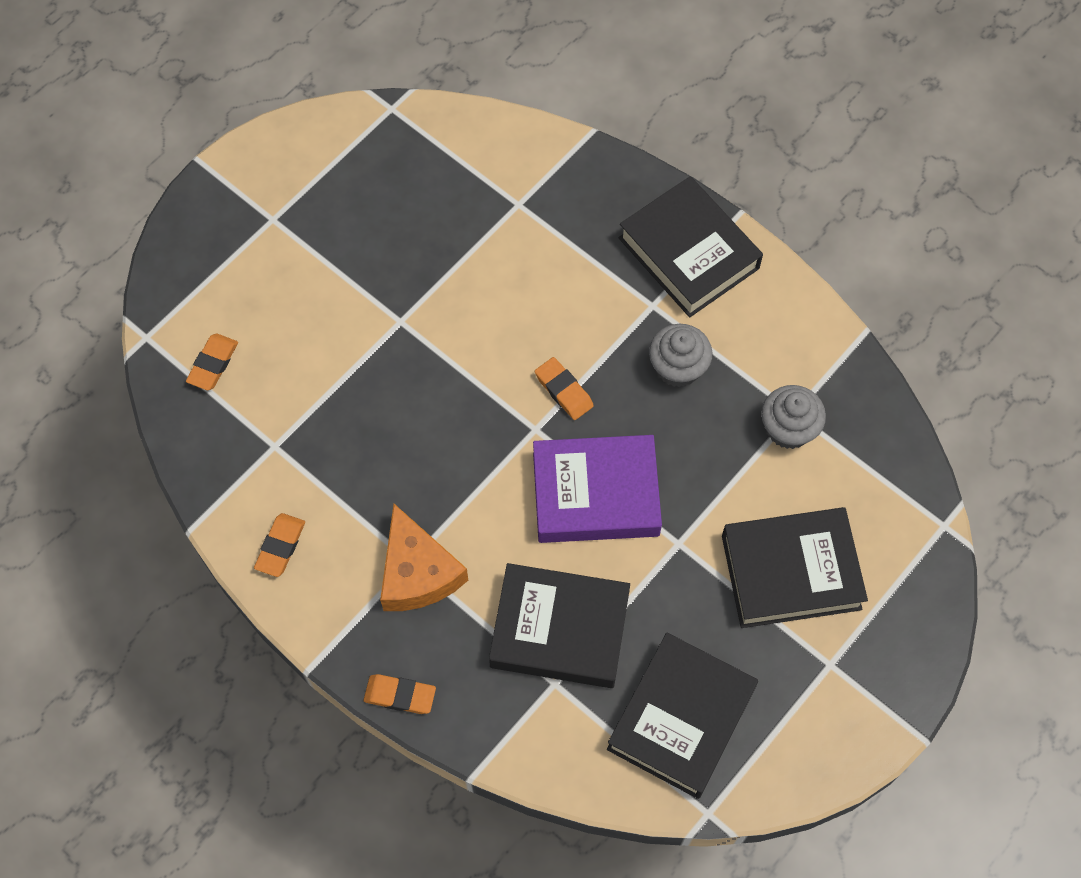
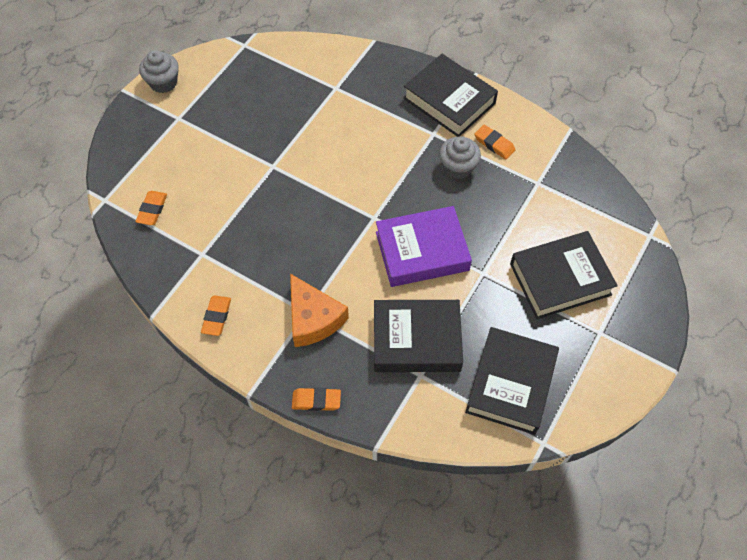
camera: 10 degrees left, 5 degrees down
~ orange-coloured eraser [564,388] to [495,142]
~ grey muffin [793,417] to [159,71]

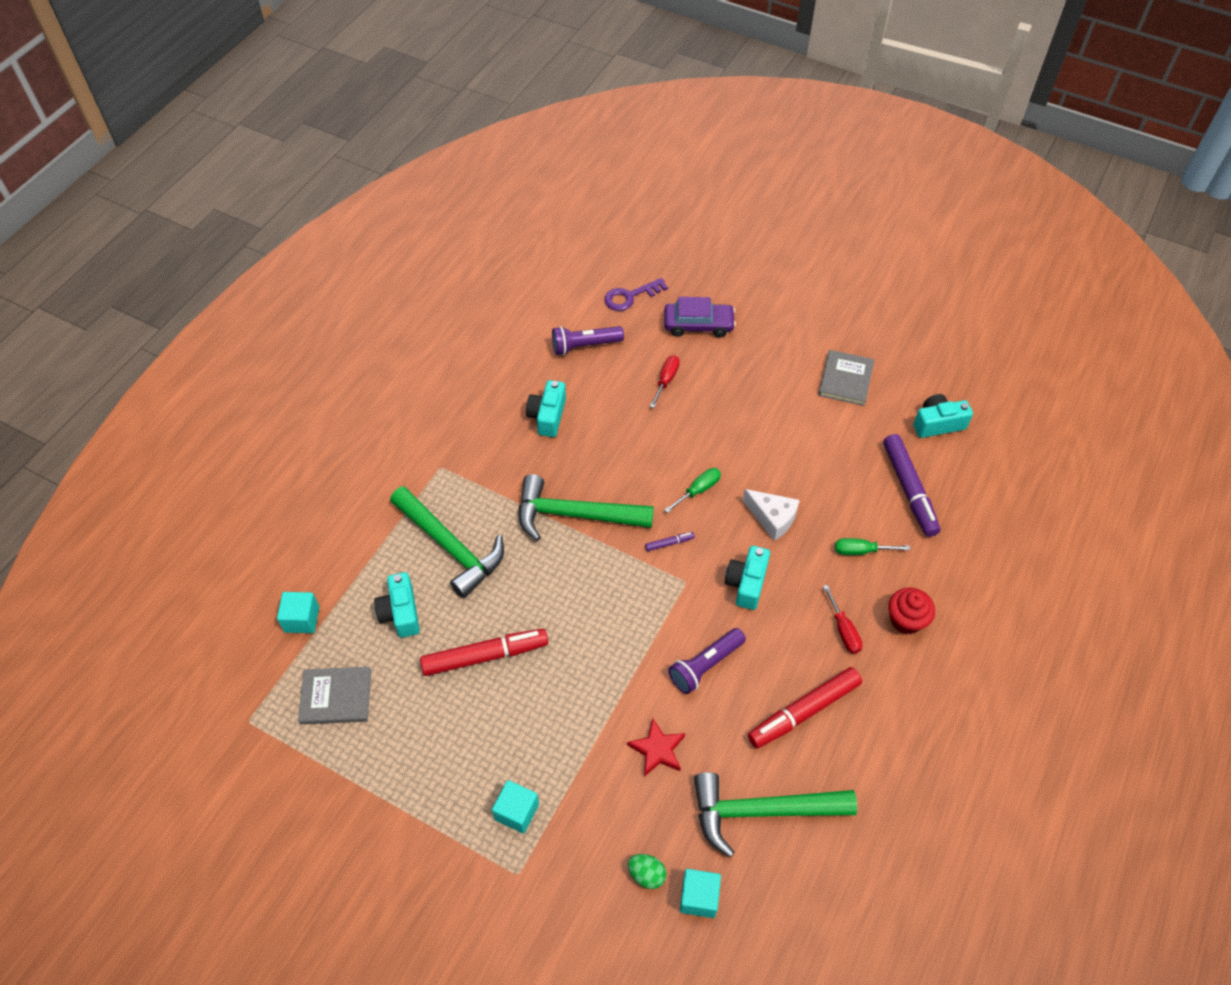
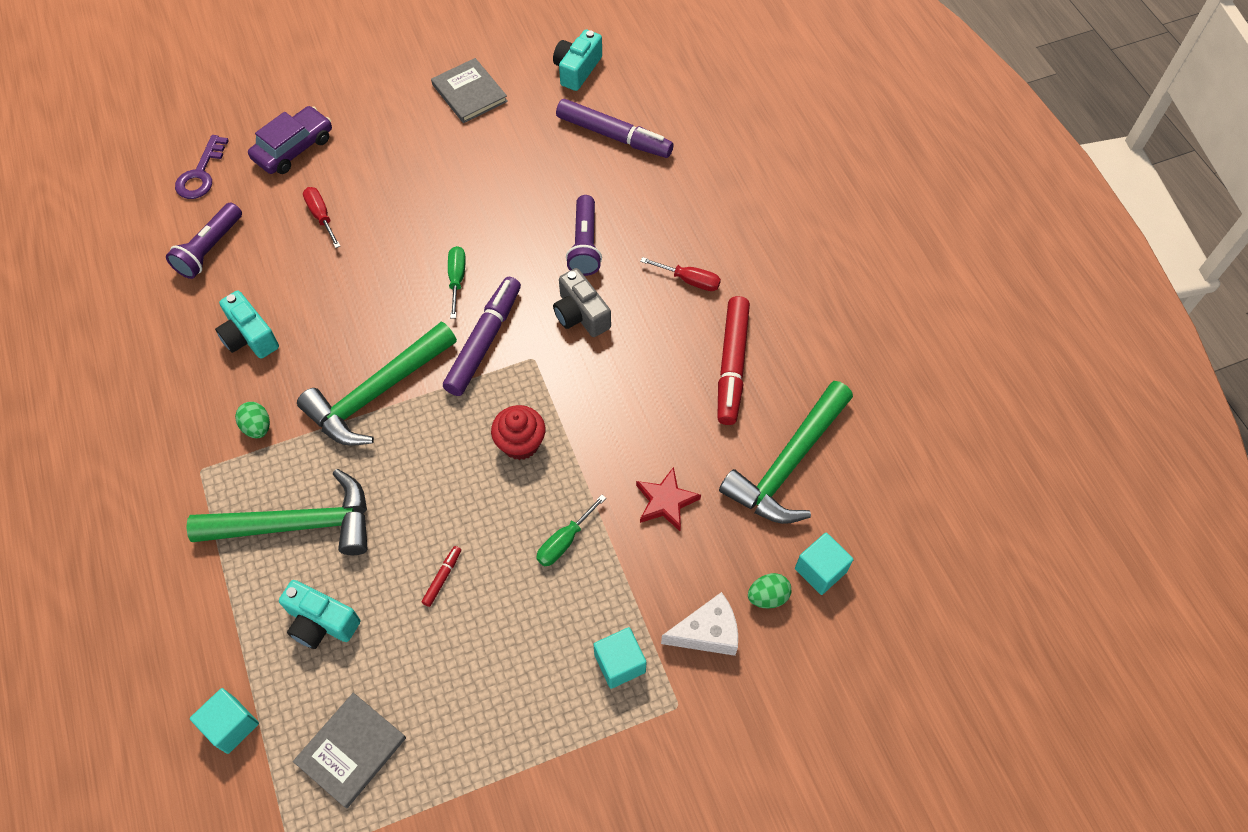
camera: 50 degrees left, 5 degrees up
+ green egg shape [252,420]
~ violet torch [707,661] to [584,235]
~ snow-white piece of cheese [771,515] to [699,624]
~ green screwdriver [872,546] to [571,530]
~ red muffin [911,610] to [518,432]
~ aqua camera [747,578] to grey camera [582,302]
~ red marker pen [484,652] = [441,576] x0.42
~ violet marker pen [670,541] = [482,336] x2.36

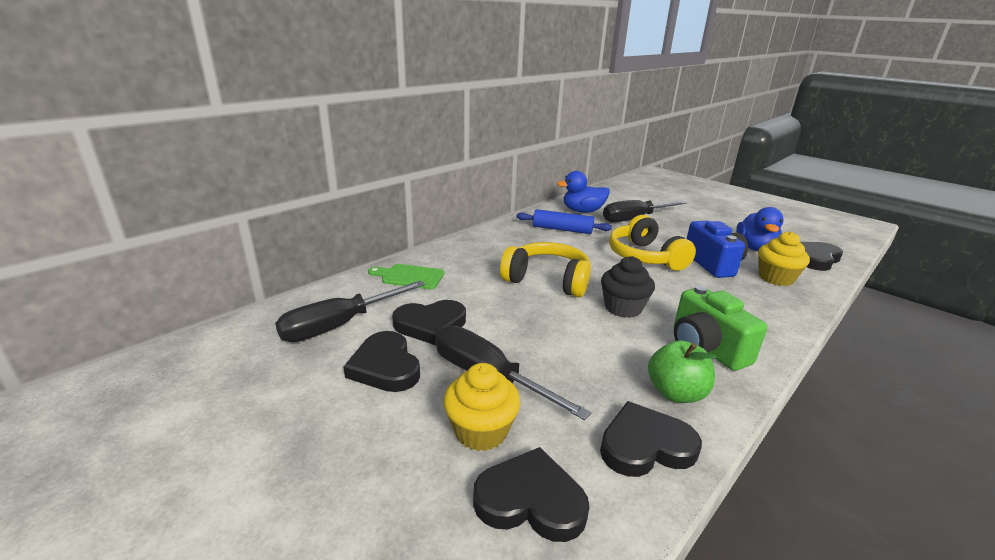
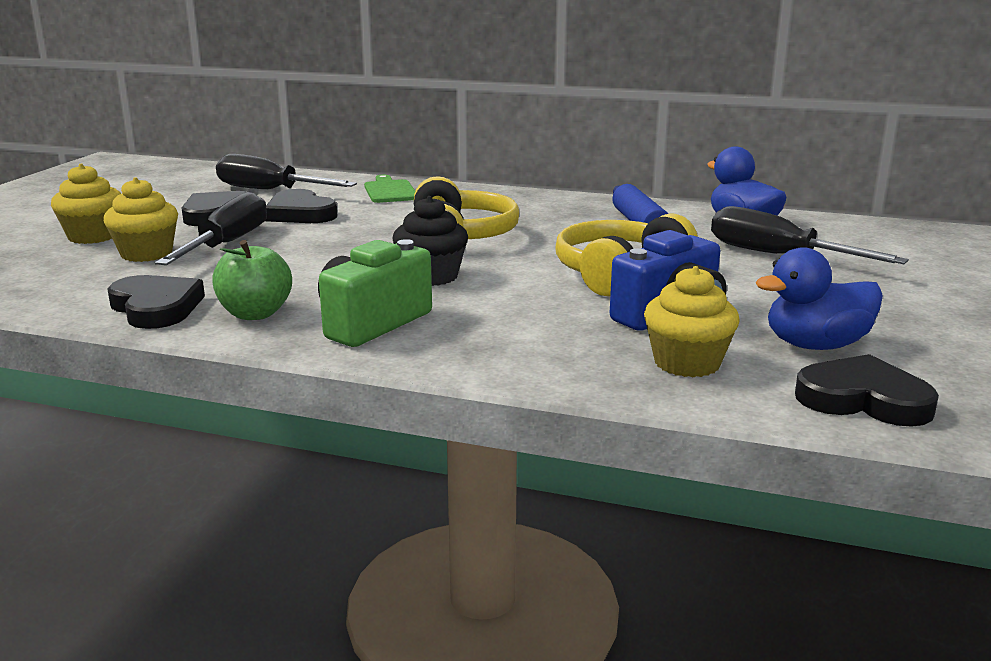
camera: 65 degrees right, 5 degrees down
- jet-black heart shape [531,494]
+ yellow muffin [86,204]

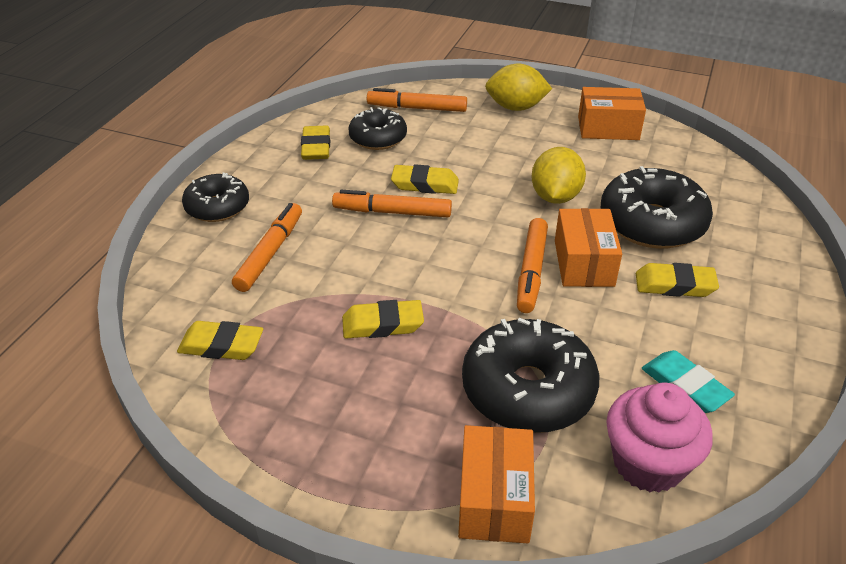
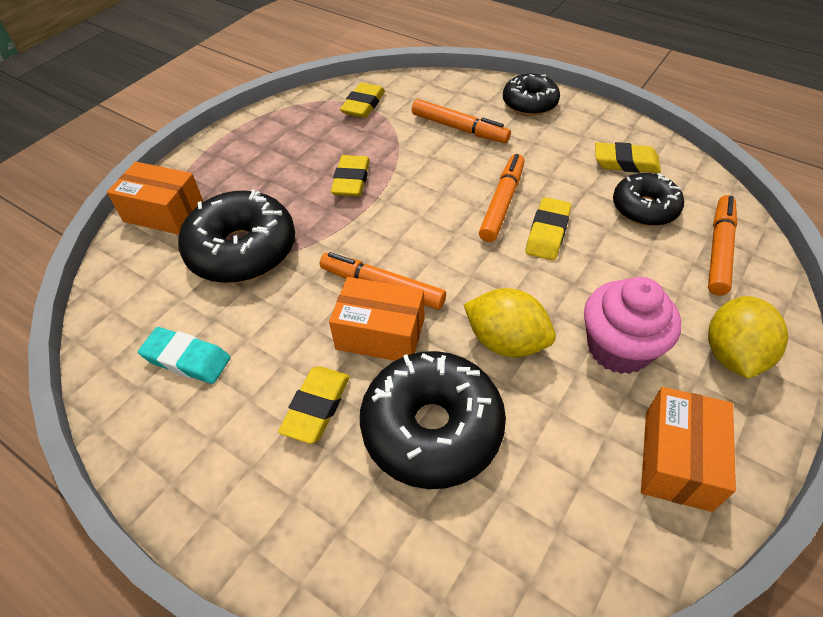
camera: 105 degrees right, 10 degrees up
~ rosy muffin [659,438] to [632,325]
~ aqua eraser [688,381] = [184,355] 45 degrees clockwise

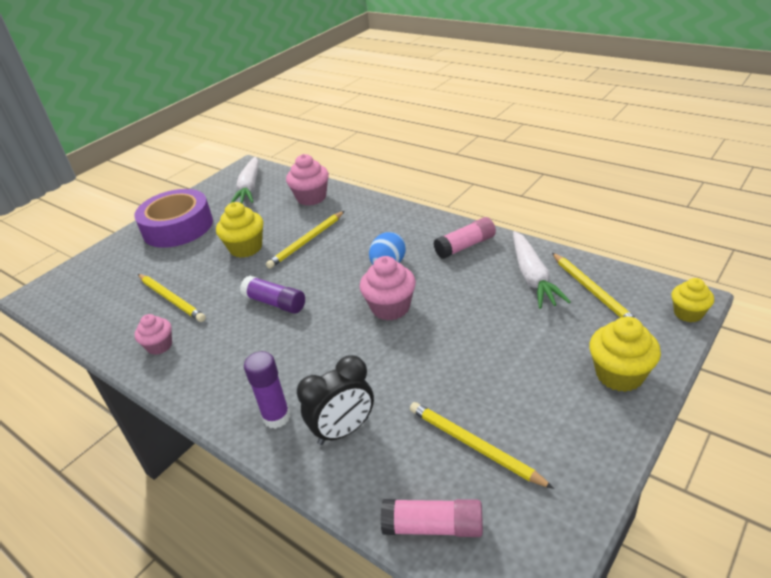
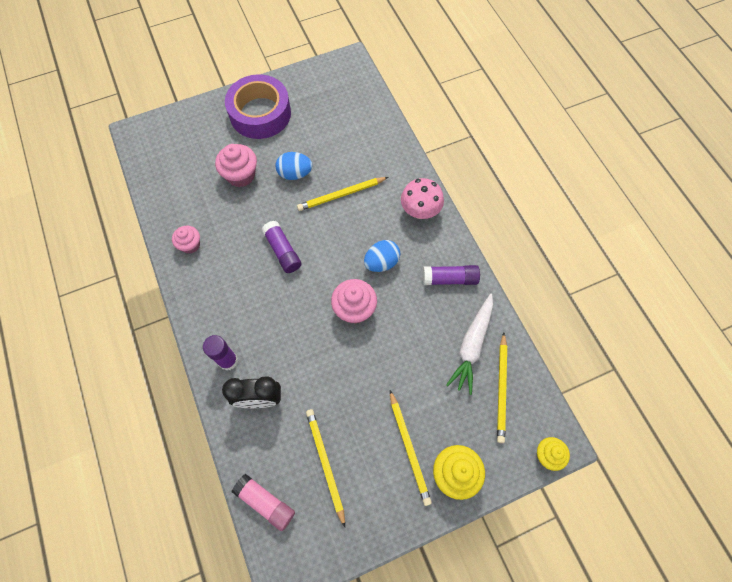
camera: 25 degrees right, 30 degrees up
- snow-white root vegetable [244,180]
+ rosy toadstool [422,198]
~ yellow wooden pencil [172,298] to [411,448]
~ rosy muffin [307,180] to [236,165]
~ yellow muffin [239,230] to royal blue egg shape [293,166]
~ rosy stick of glue [464,238] to violet stick of glue [451,275]

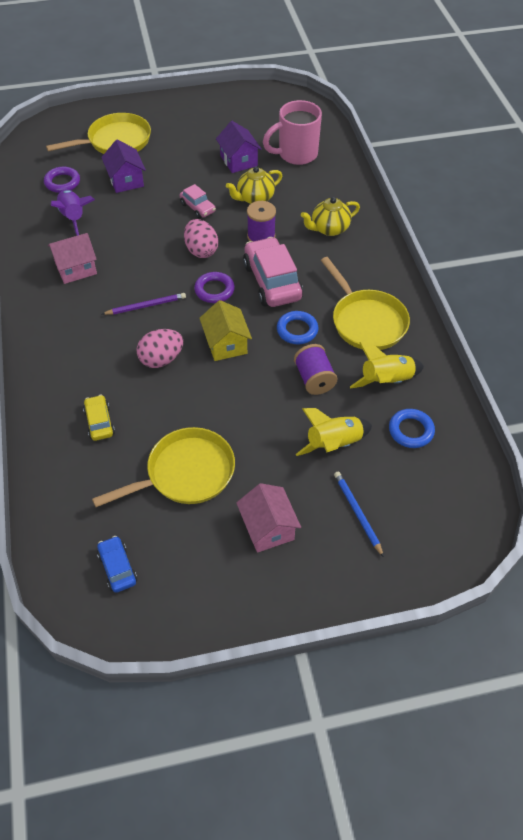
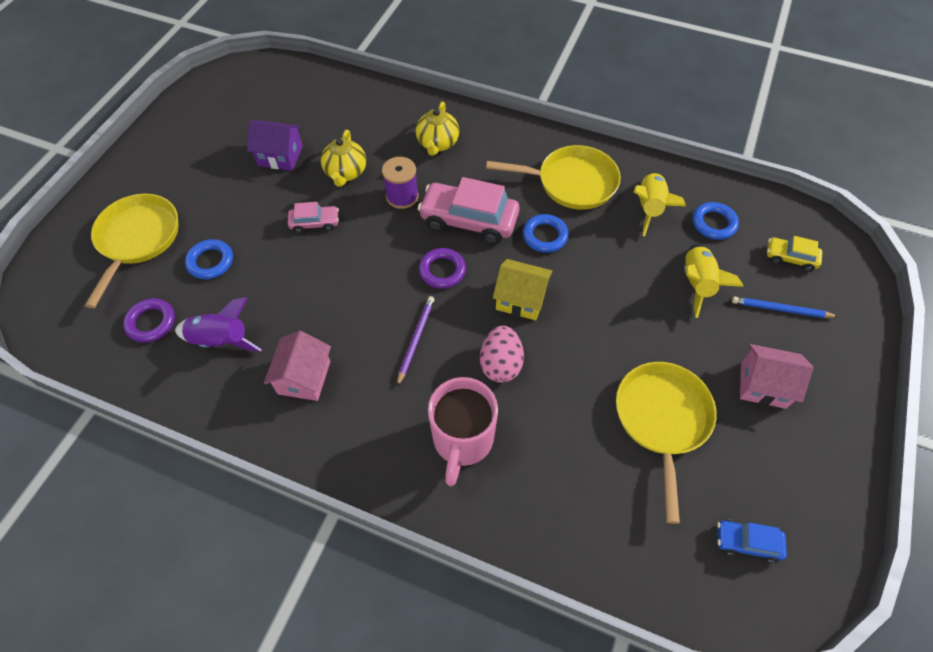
camera: 55 degrees left, 5 degrees up
- rosy egg shape [201,238]
- violet bobbin [316,369]
~ yellow toy car [99,418] to [794,254]
~ rosy mug [292,132] to [463,431]
~ violet toy house [123,166] to royal blue hoop [209,259]

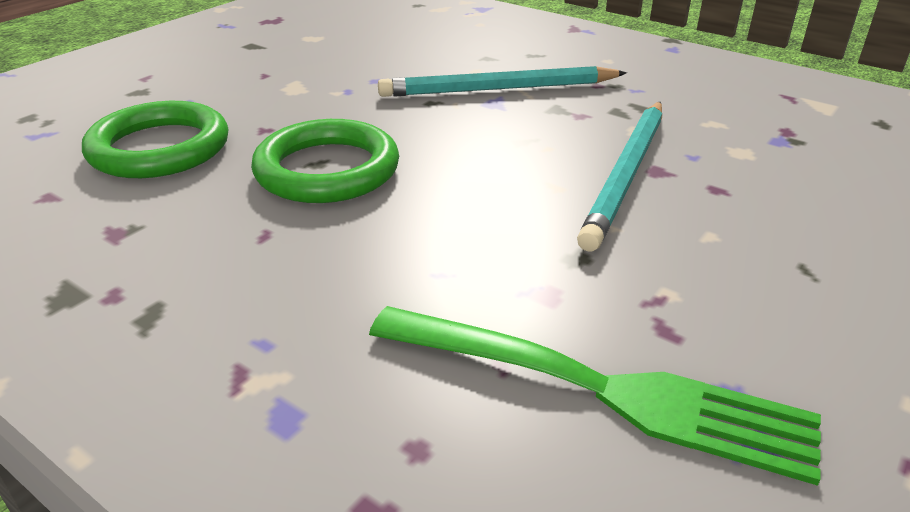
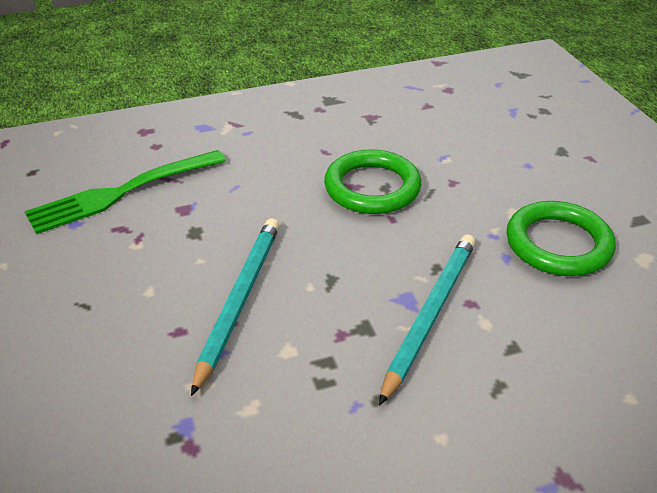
camera: 125 degrees right, 5 degrees up
~ green hoop [155,139] to [561,238]
~ aqua wooden pencil [619,176] = [235,307] 45 degrees clockwise

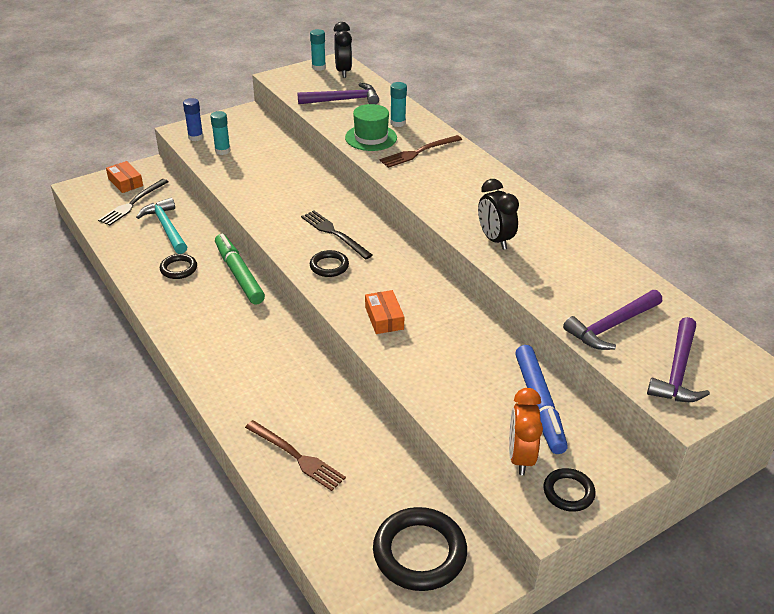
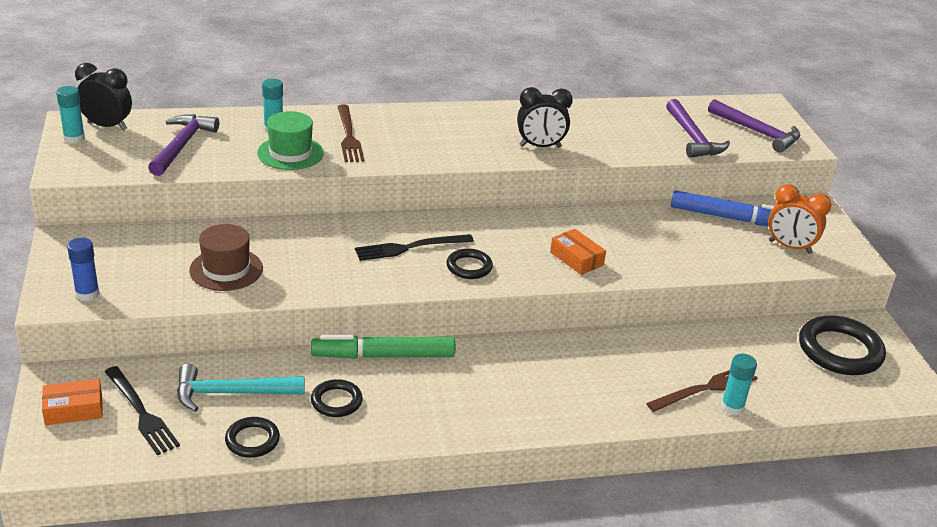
camera: 70 degrees left, 5 degrees down
+ dark brown hat [226,257]
~ aqua stick of glue [220,133] to [739,384]
~ jet-black hoop [569,490] to [252,437]
~ orange-coloured package [384,312] = [578,252] 45 degrees clockwise

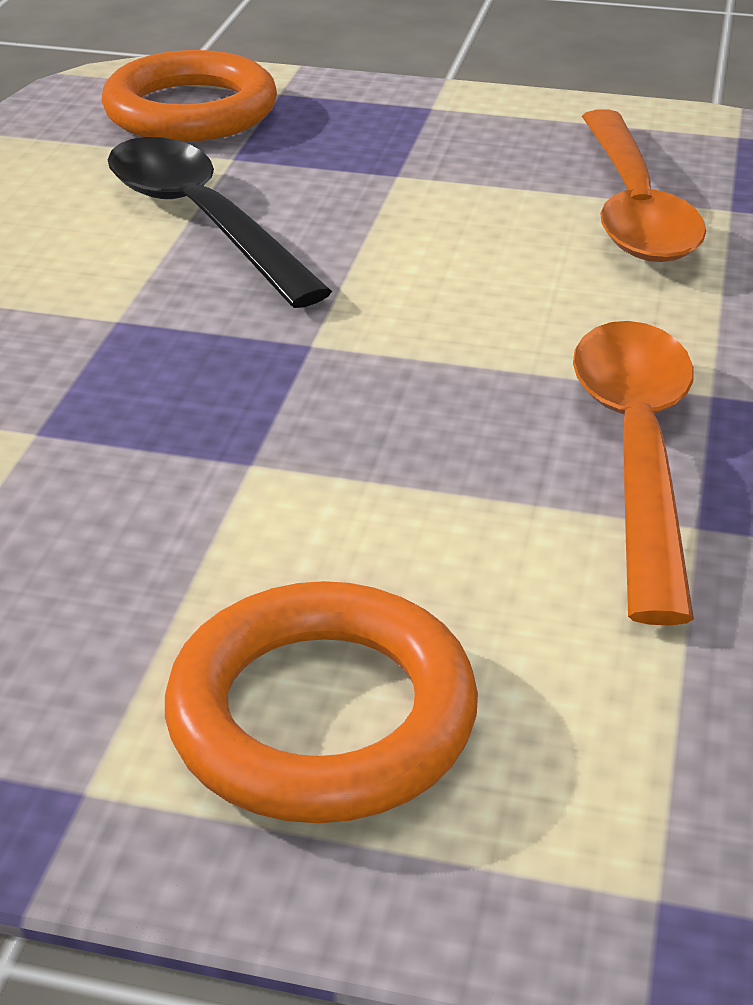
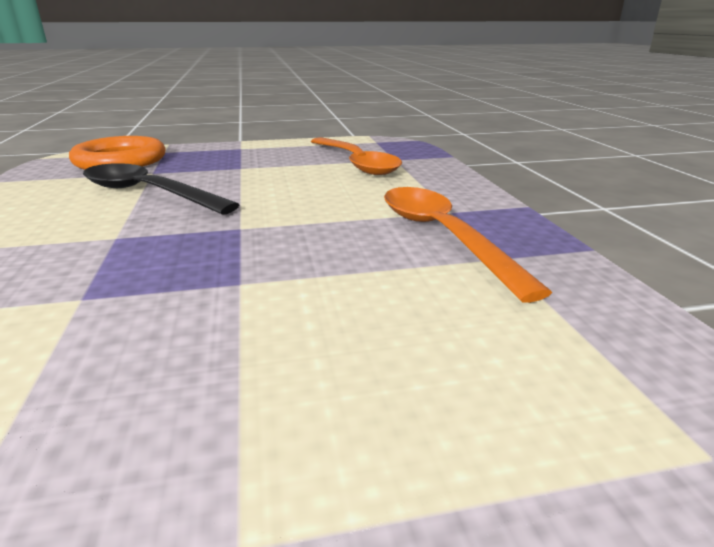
camera: 25 degrees left, 10 degrees down
- orange-coloured hoop [321,702]

